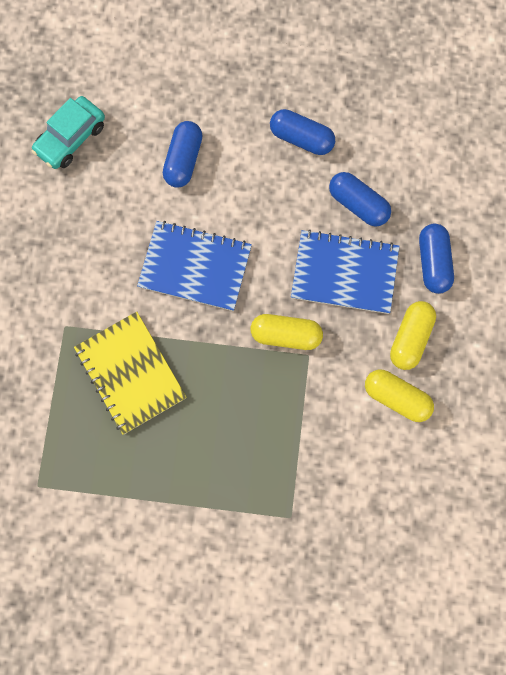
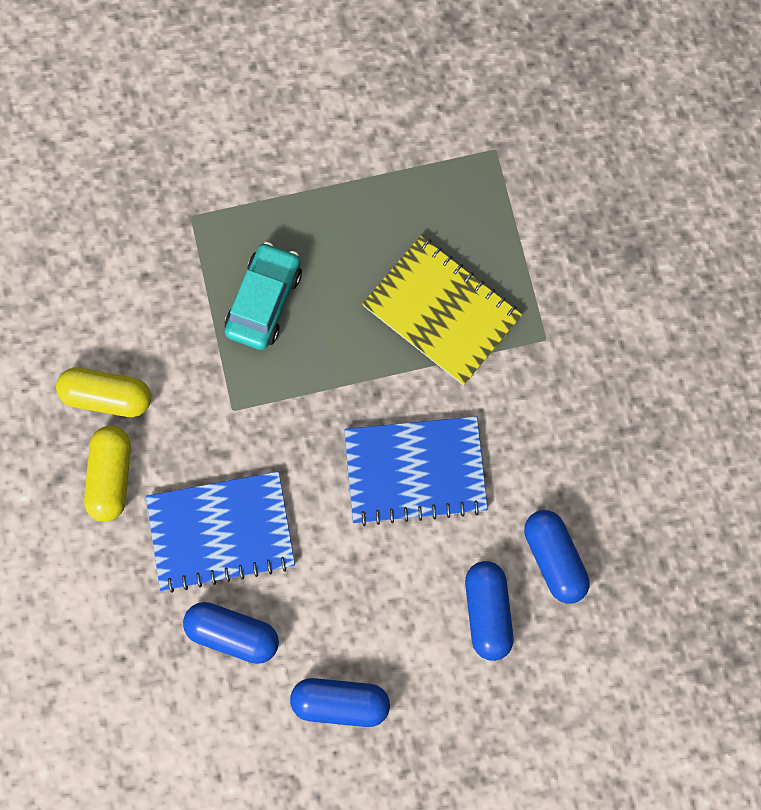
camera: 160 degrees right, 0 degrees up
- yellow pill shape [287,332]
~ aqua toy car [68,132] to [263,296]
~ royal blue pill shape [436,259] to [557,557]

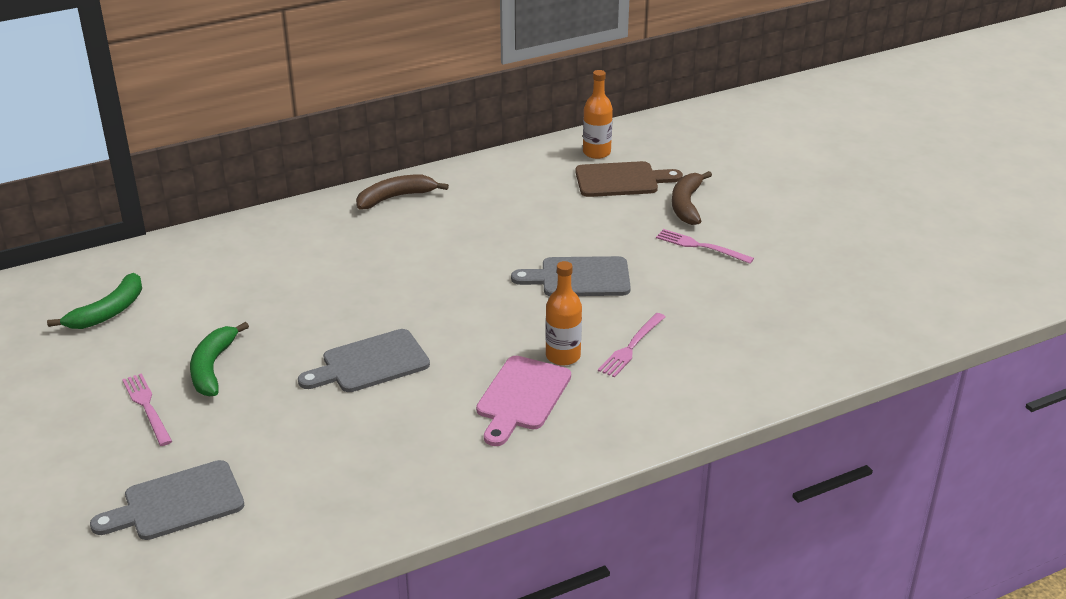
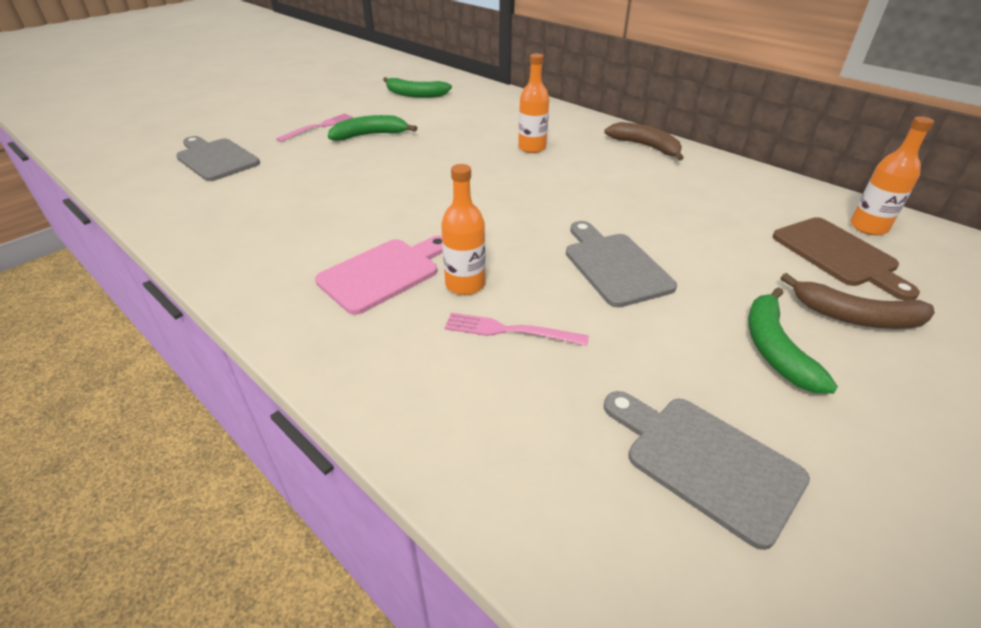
camera: 70 degrees right, 5 degrees up
+ orange-coloured bottle [533,103]
~ grey bread board [364,360] to [707,470]
~ rosy fork [705,246] to green banana [793,340]
~ rosy bread board [523,401] = [379,275] 135 degrees clockwise
~ dark brown banana [692,198] = [858,301] 150 degrees counterclockwise

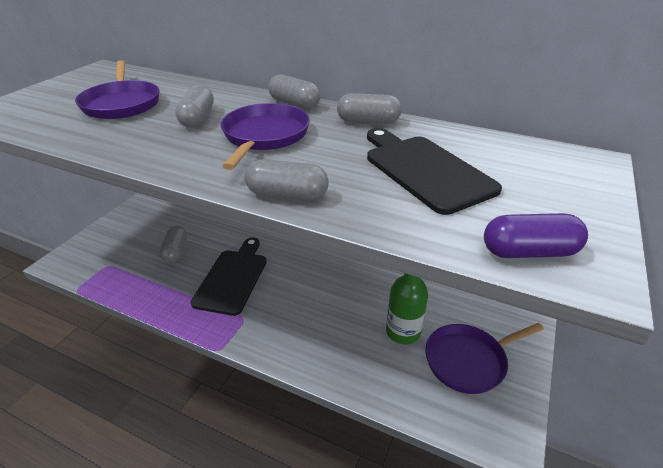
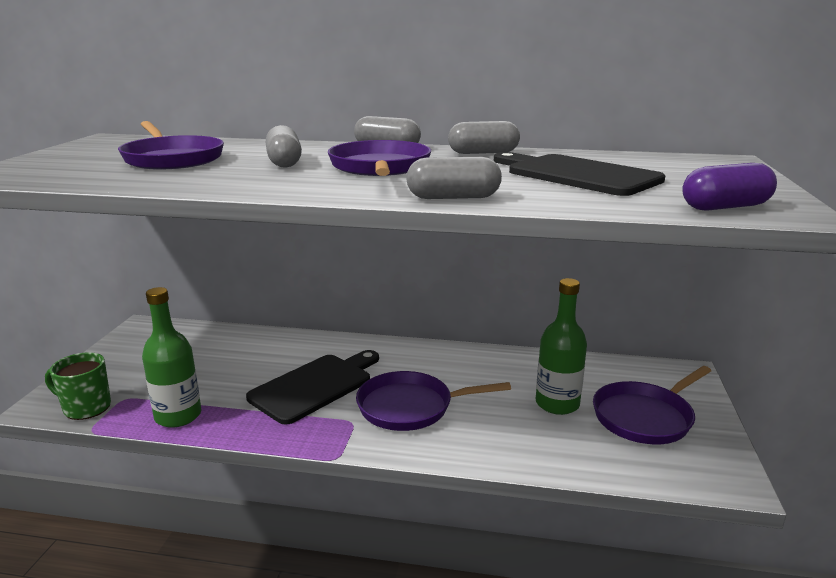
camera: 15 degrees left, 15 degrees down
- grey pill shape [173,244]
+ green mug [78,386]
+ green bottle [172,357]
+ violet pan [433,401]
~ jet-black bread board [229,276] = [312,387] 45 degrees clockwise

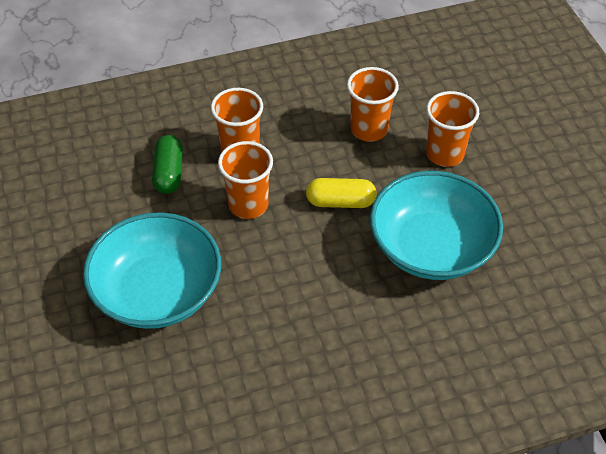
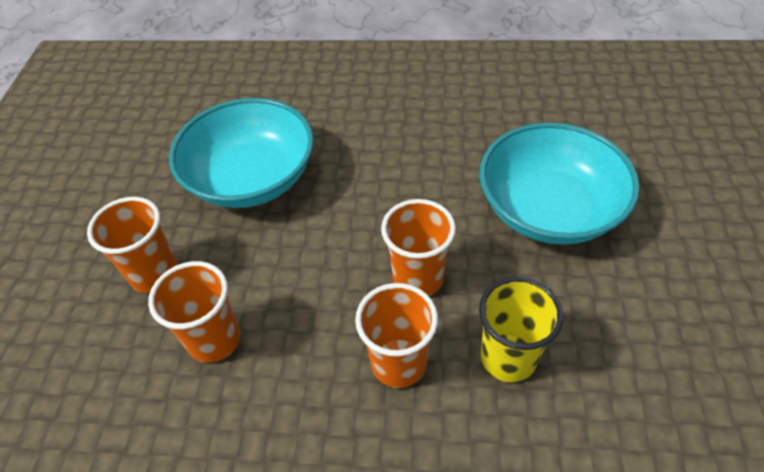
camera: 155 degrees left, 0 degrees up
- yellow pill shape [341,193]
~ green pill shape [167,164] to yellow tumbler [521,330]

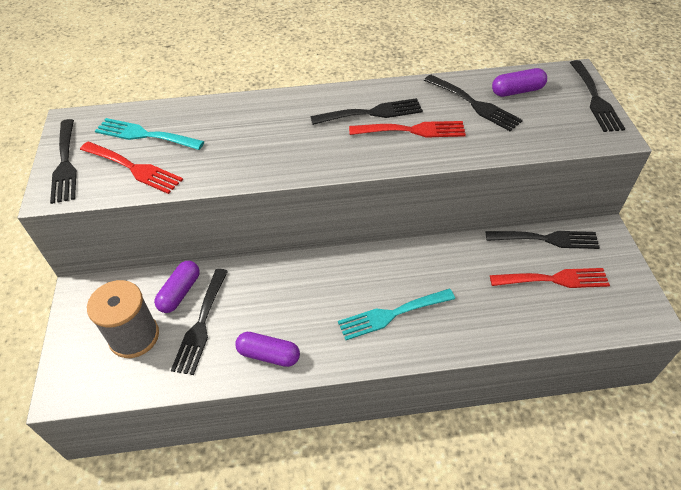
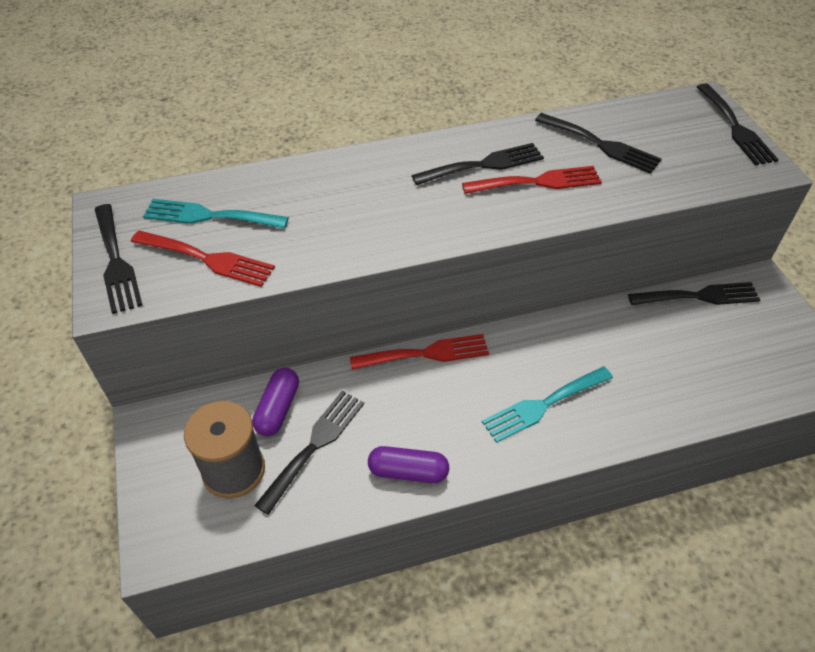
camera: 10 degrees left, 0 degrees up
- violet pill shape [519,82]
~ red fork [550,278] to [419,352]
~ jet-black fork [199,322] = [309,453] 150 degrees counterclockwise

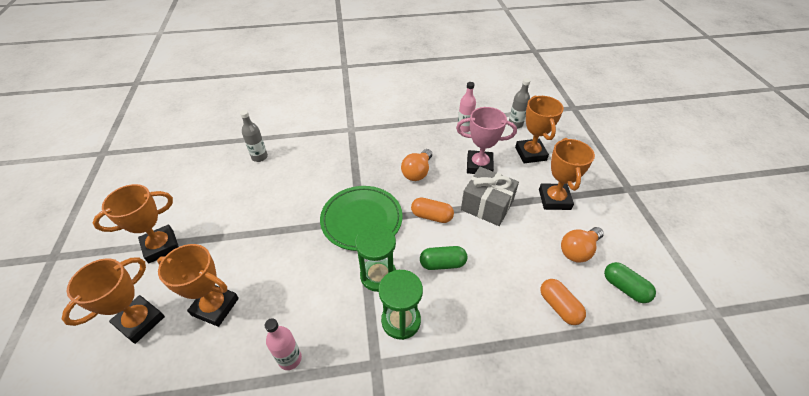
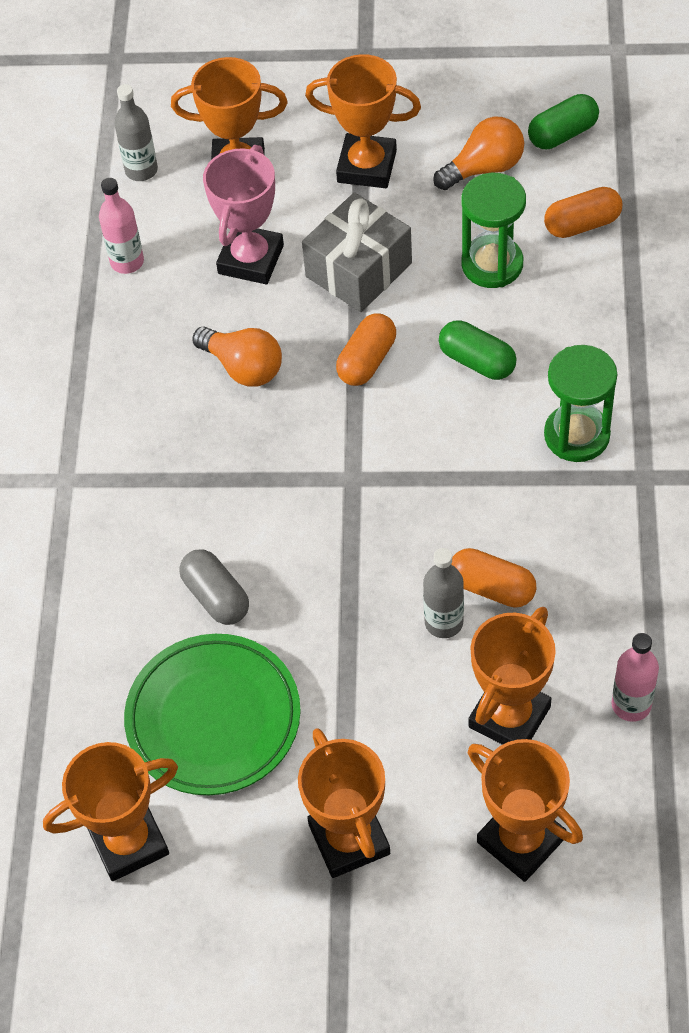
camera: 75 degrees left, 10 degrees up
+ orange-coloured trophy [110,811]
+ grey pill shape [214,587]
+ orange-coloured pill shape [494,578]
~ grey bottle [254,136] to [443,593]
~ rosy bottle [283,344] to [635,677]
~ green plate [361,218] to [212,714]
~ green sandglass [375,258] to [493,230]
~ green pill shape [443,258] = [478,350] 60 degrees counterclockwise
~ orange-coloured light bulb [582,244] = [478,153] 90 degrees counterclockwise

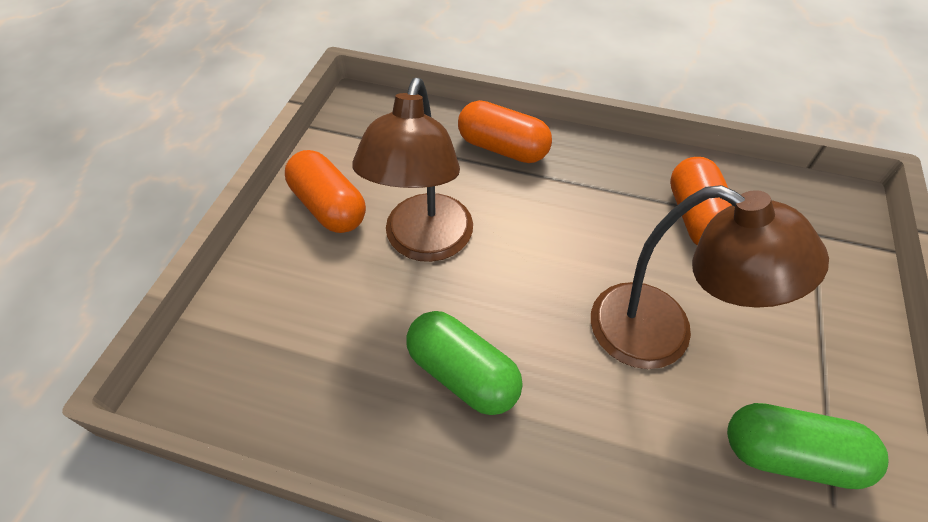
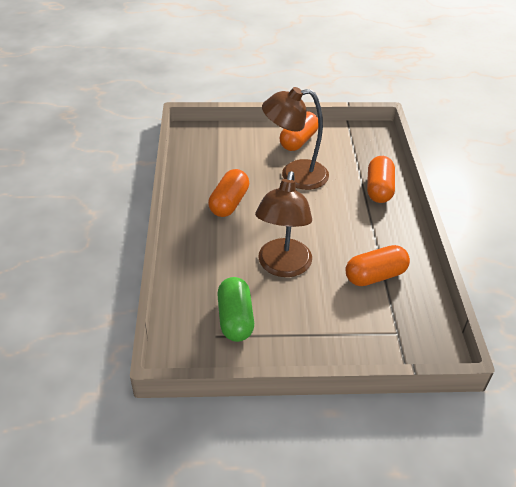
camera: 70 degrees right, 10 degrees down
~ green pill shape [464,363] to orange-coloured pill shape [228,193]

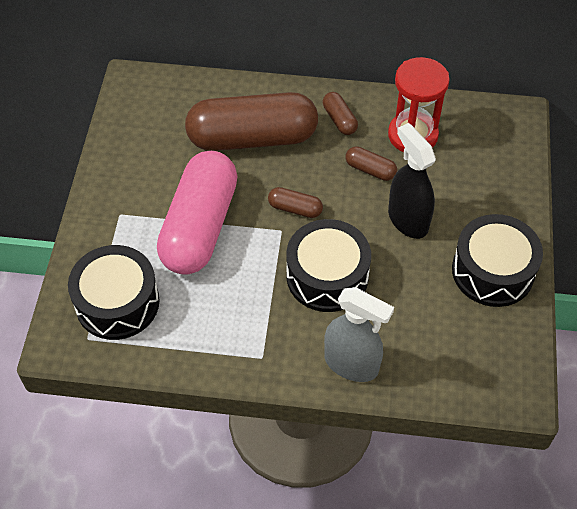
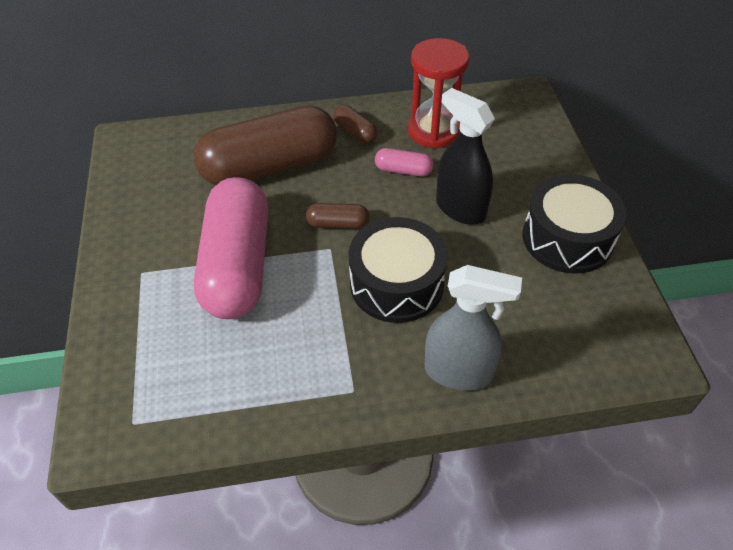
camera: 15 degrees left, 5 degrees down
- jet-black snare drum [114,292]
~ dark brown pill shape [371,163] to rosy pill shape [404,162]

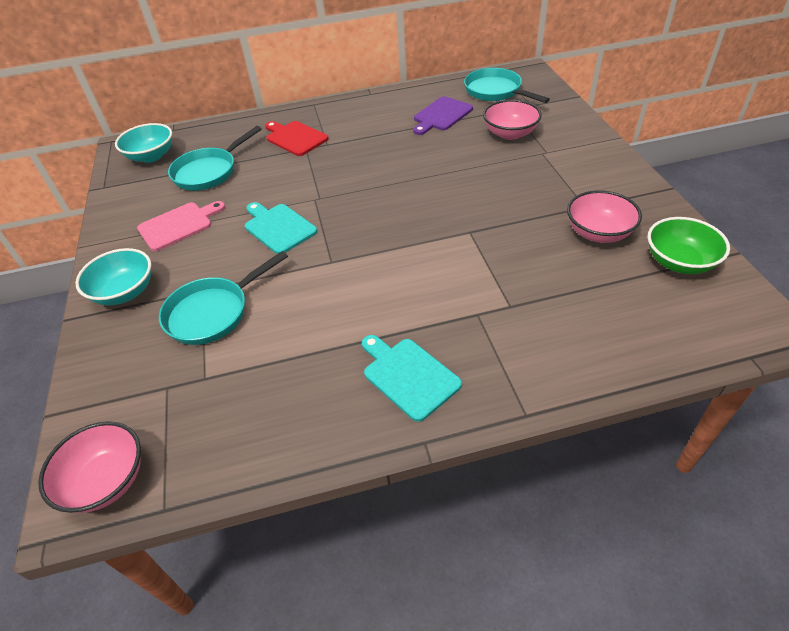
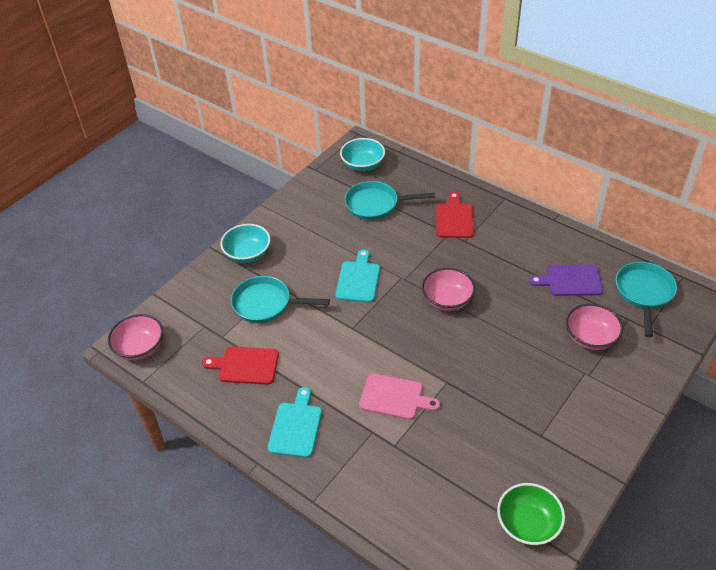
camera: 50 degrees right, 0 degrees up
+ red bread board [240,366]
~ rosy bread board [181,226] to [399,396]
~ rosy bowl [604,216] to [448,289]

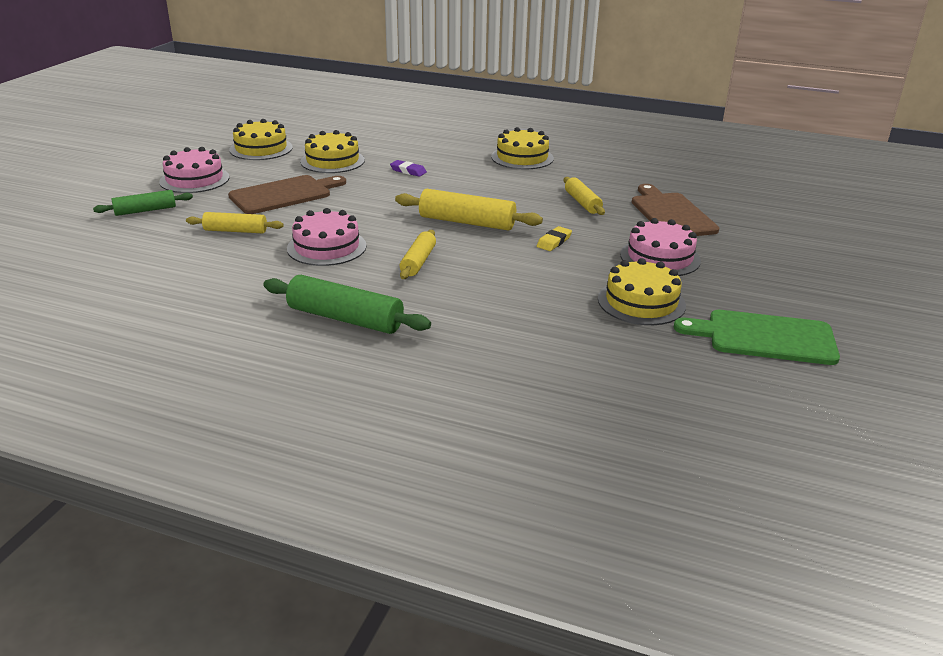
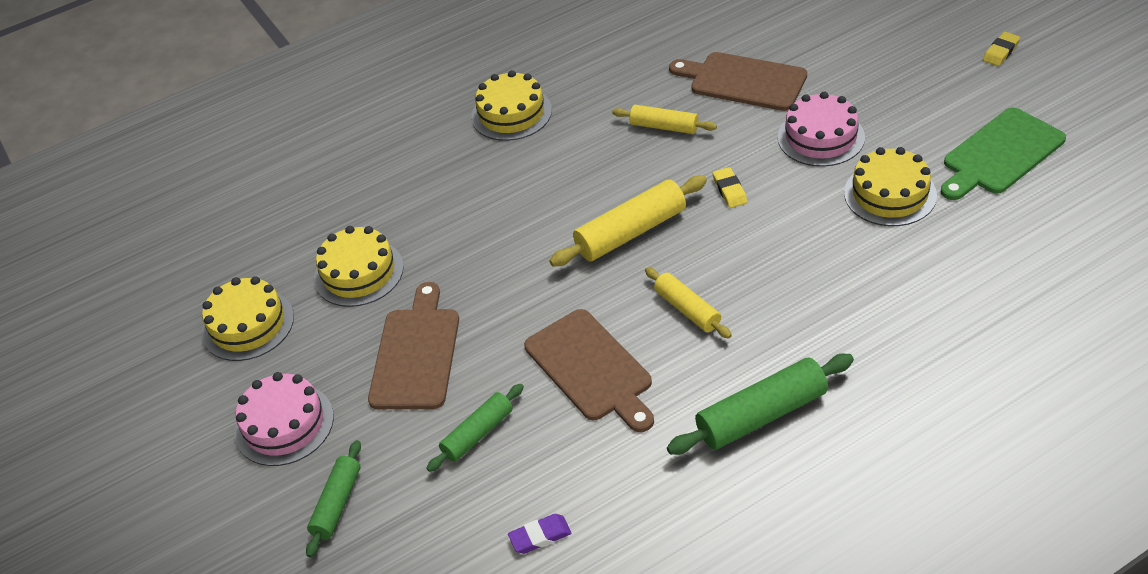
camera: 45 degrees left, 15 degrees up
+ yellow eraser [1001,49]
~ violet eraser [408,168] to [539,534]
~ rosy layer cake [326,237] to dark brown bread board [589,370]
~ yellow rolling pin [235,222] to green rolling pin [475,428]

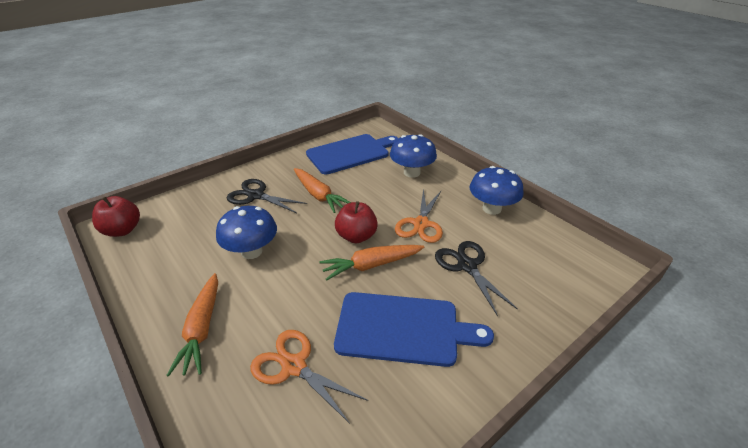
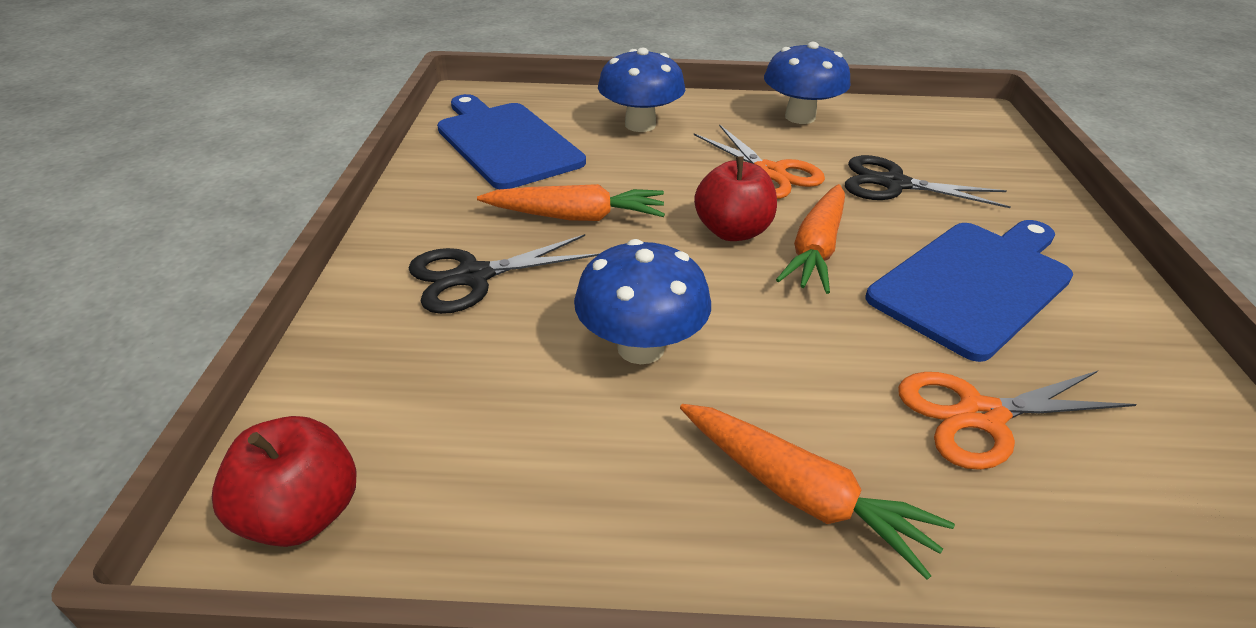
camera: 50 degrees left, 0 degrees up
~ royal blue bread board [352,154] = [511,141] 45 degrees counterclockwise

